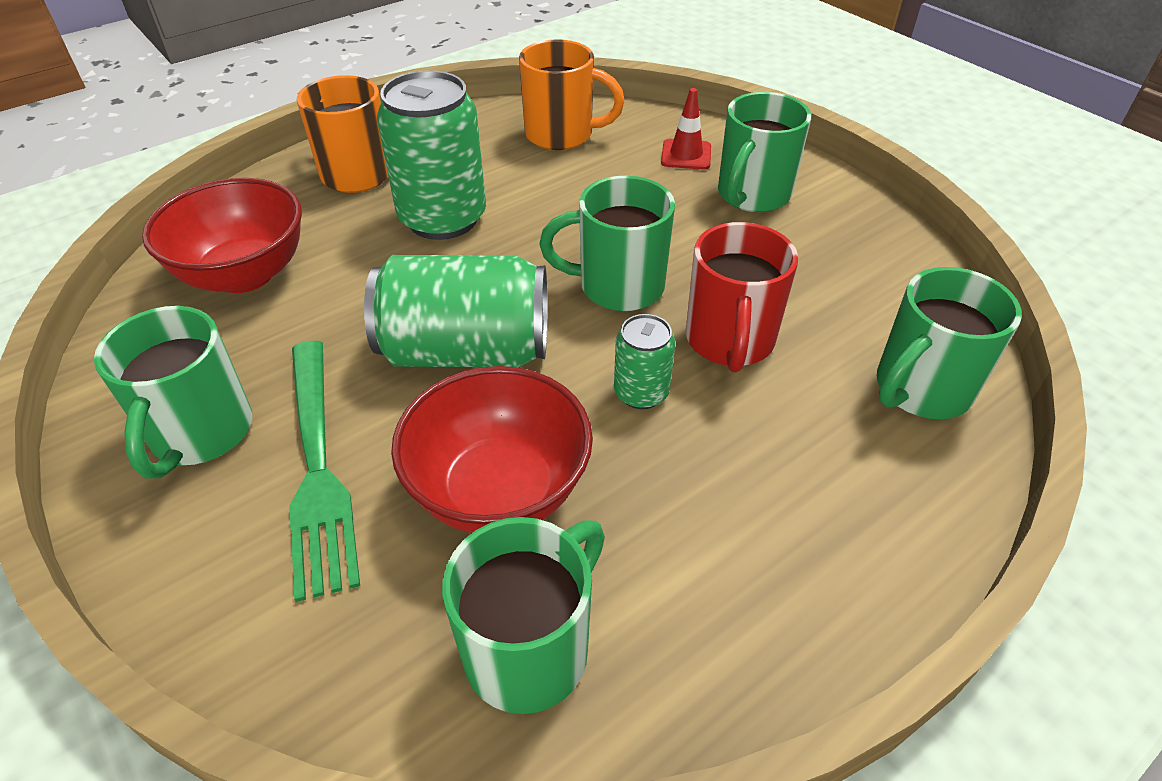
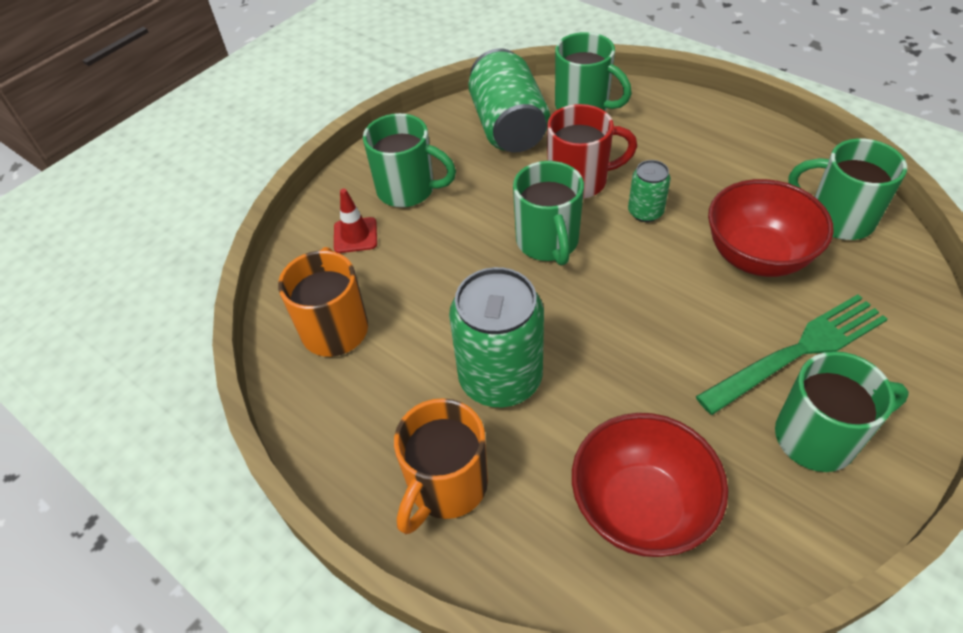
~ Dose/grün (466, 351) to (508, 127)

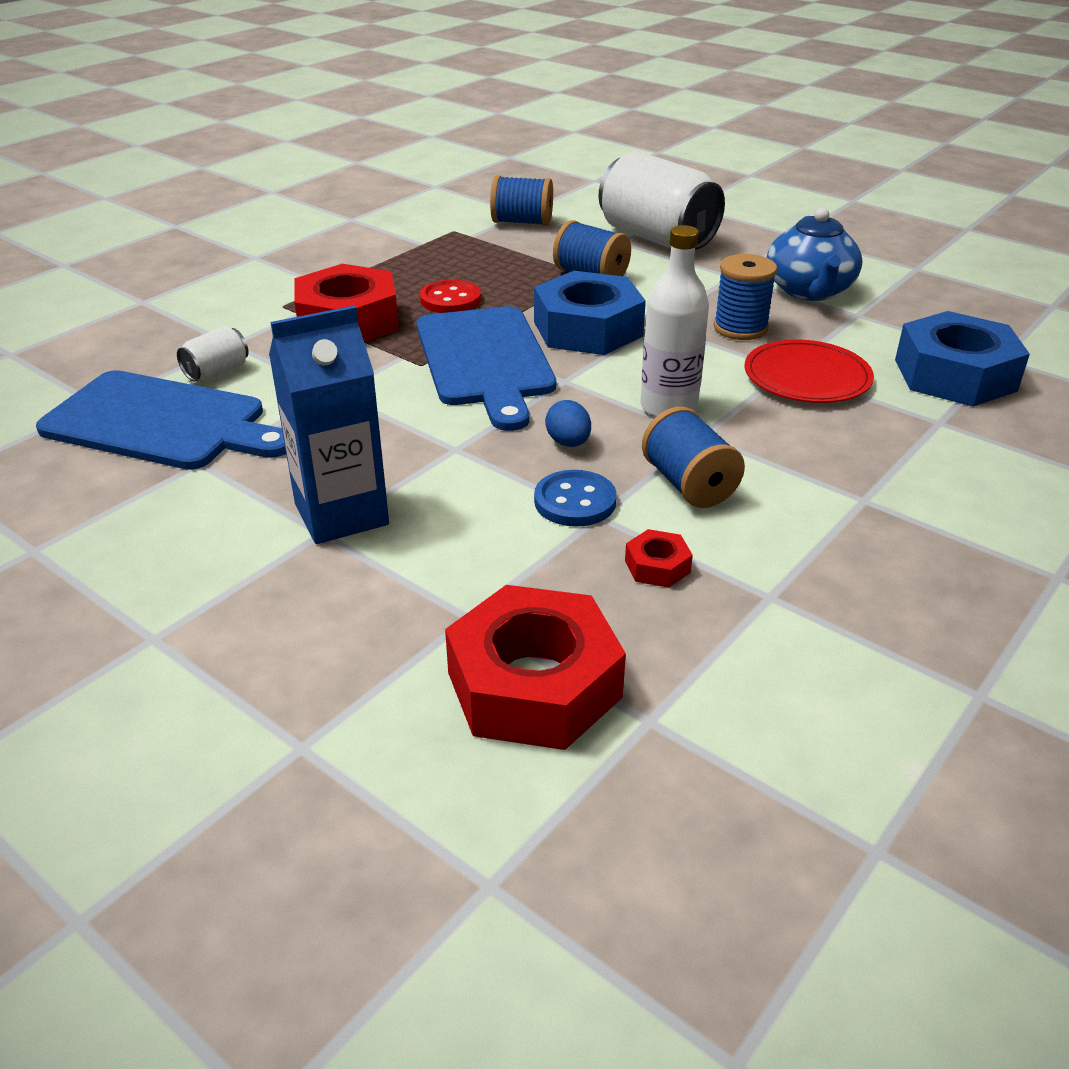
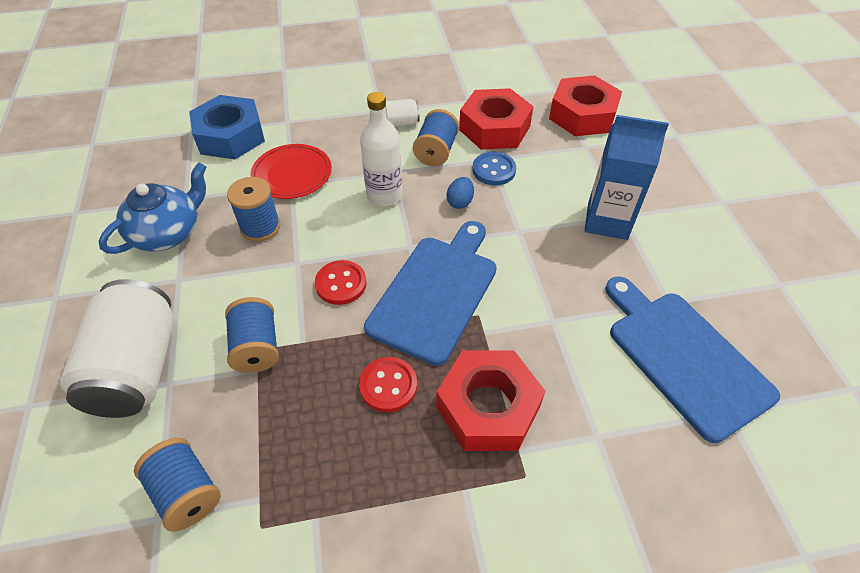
~ Dose/weiß (217, 372) to (400, 123)
~ Sechskantmutter/blau (588, 329) to Knopf/rot (341, 284)
~ Sechskantmutter/rot (657, 566) = (494, 128) x2.34

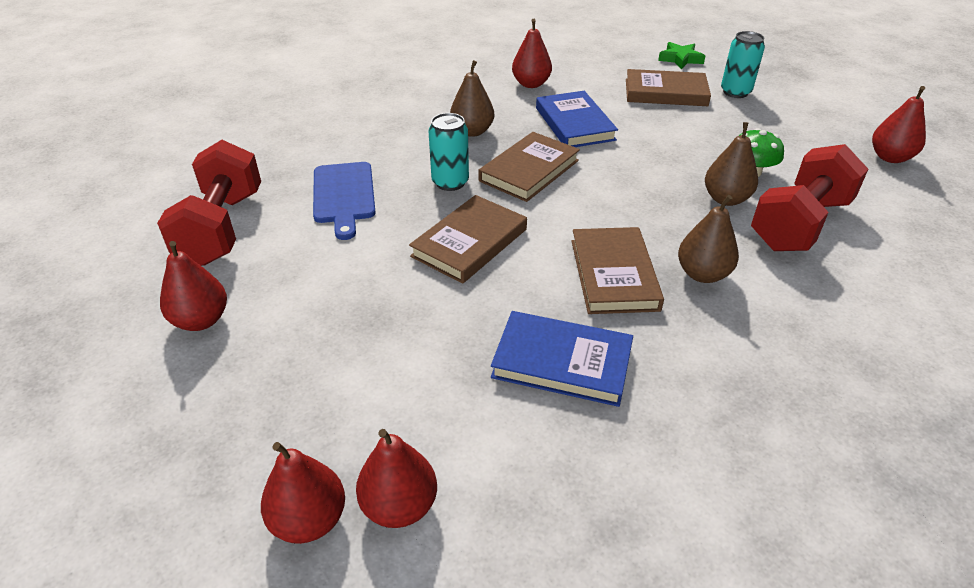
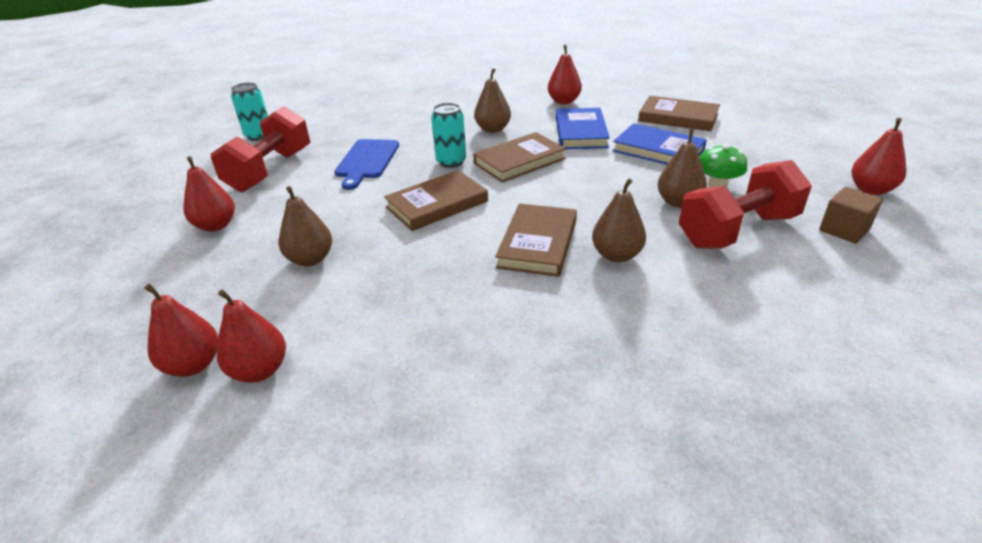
~ Buch/blau (562, 362) to (658, 150)
- Stern/grün (680, 59)
~ Dose/türkis (735, 92) to (258, 136)
+ Birne/braun (310, 259)
+ Kubus/braun (844, 230)

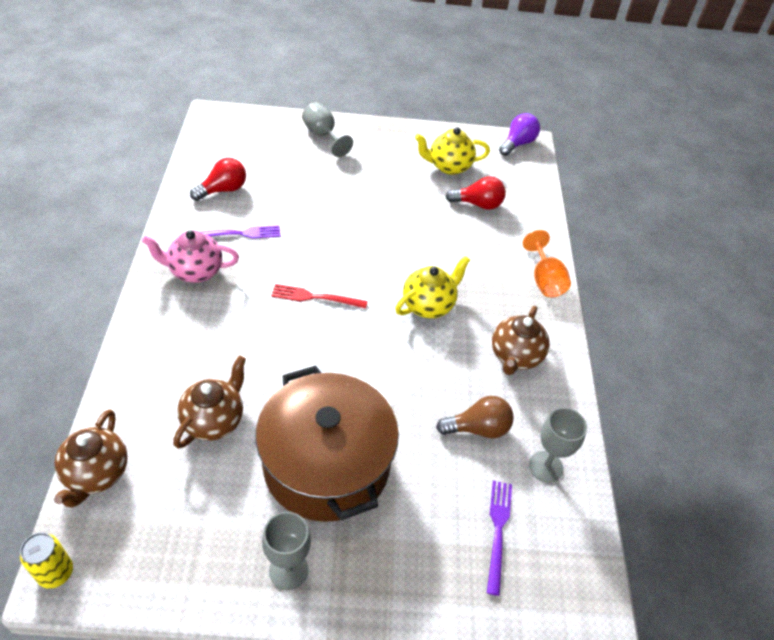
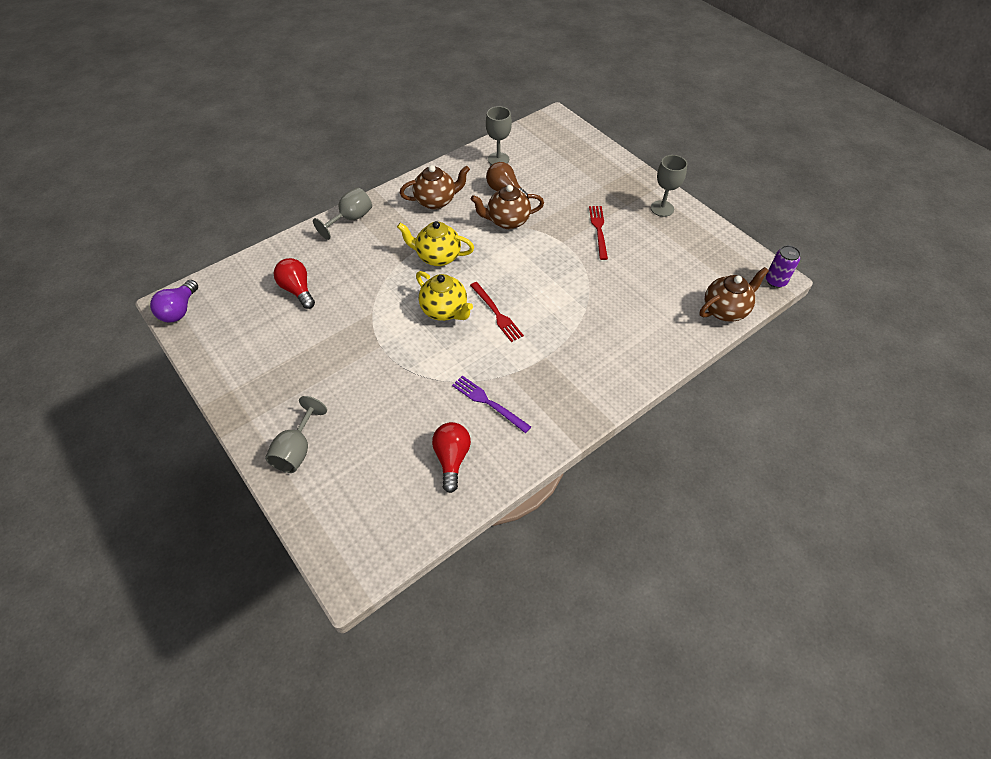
~ Dose/gelb (55, 572) to Dose/lila (775, 281)
- Teekanne/rosa (195, 271)
~ Teekanne/braun (214, 420) to (507, 221)
~ Glühbirne/rot (223, 190) = (452, 459) 75 degrees clockwise
~ Kochtopf/braun (327, 464) to Gabel/rot (599, 230)
~ Teekanne/gelb (449, 166) to (445, 310)
- Gabel/lila (498, 531)
~ Glühbirne/lila (517, 143) = (179, 310) 75 degrees counterclockwise
~ Kelch/orange (544, 280) to Kelch/grau (350, 219)

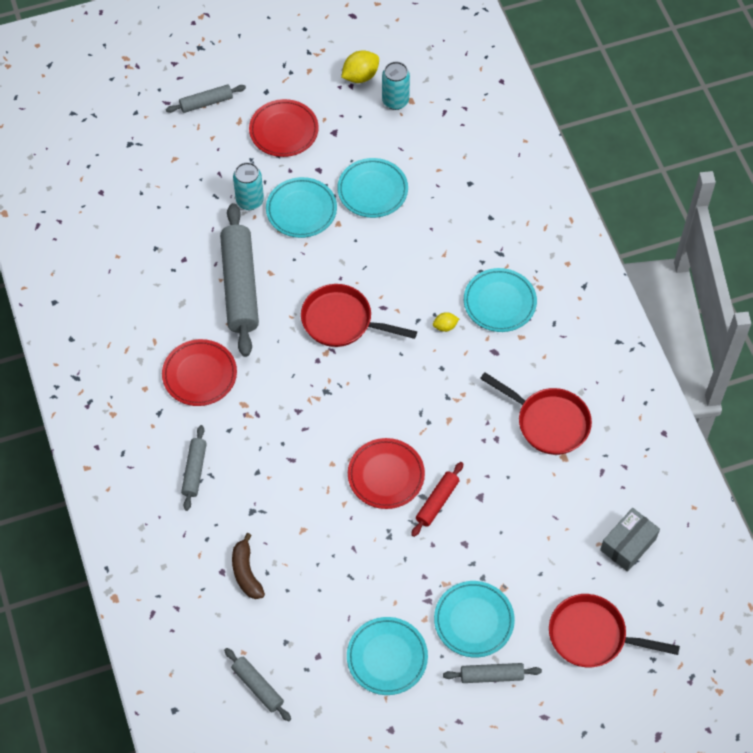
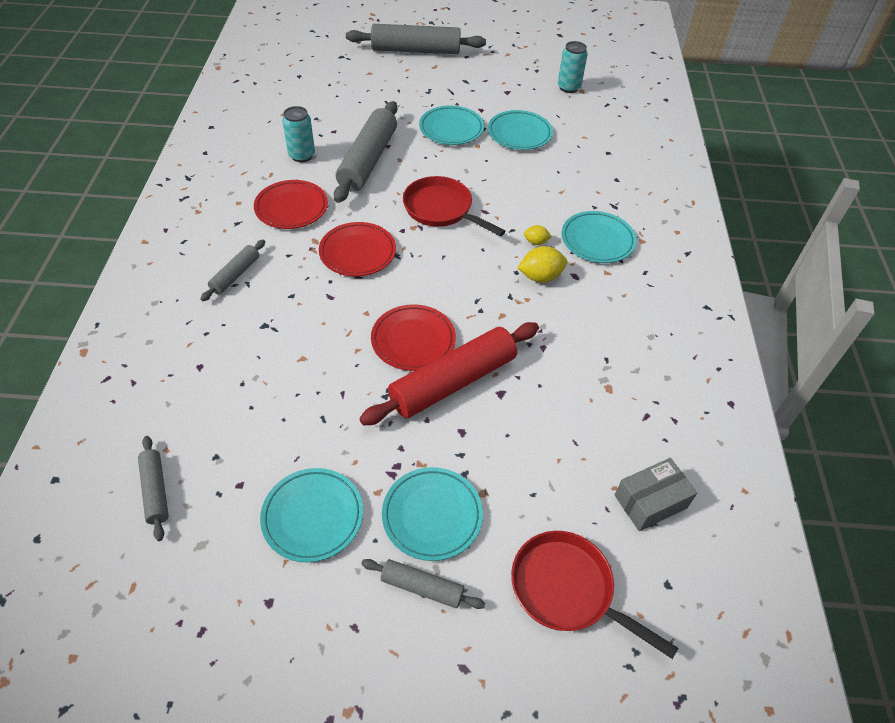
~ Nudelholz/grau (206, 102) = (416, 50) x1.98
- Banane/braun (246, 572)
~ Dose/türkis (250, 201) to (302, 155)
~ Teller/rot (284, 131) to (357, 252)
~ Zitrone/gelb (360, 76) to (540, 277)
~ Nudelholz/rot (437, 502) = (452, 382) x1.98
- Pfanne/rot (548, 422)

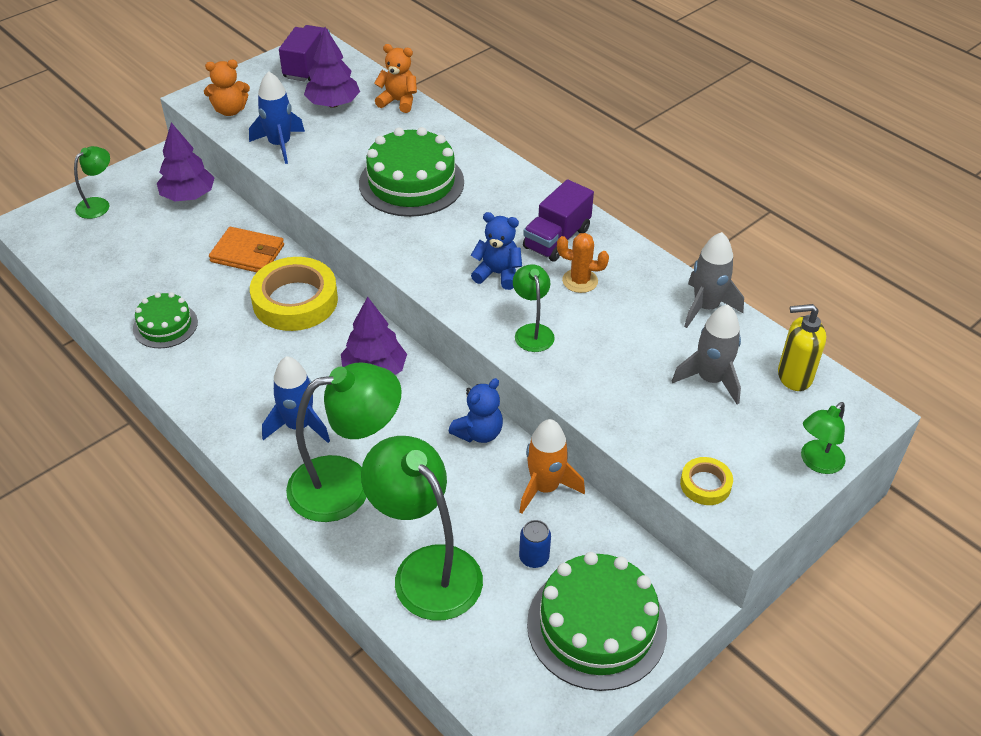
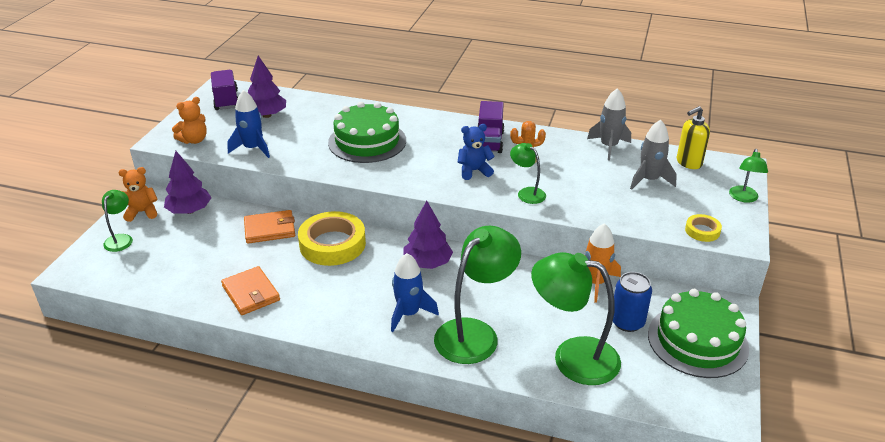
~ Kuchen/grün (165, 325) to Geldbörse/orange (251, 293)
~ Teddybär/orange (398, 101) to (142, 212)
- Teddybär/blau (479, 433)
~ Dose/blau (534, 557) = (627, 322) x1.60

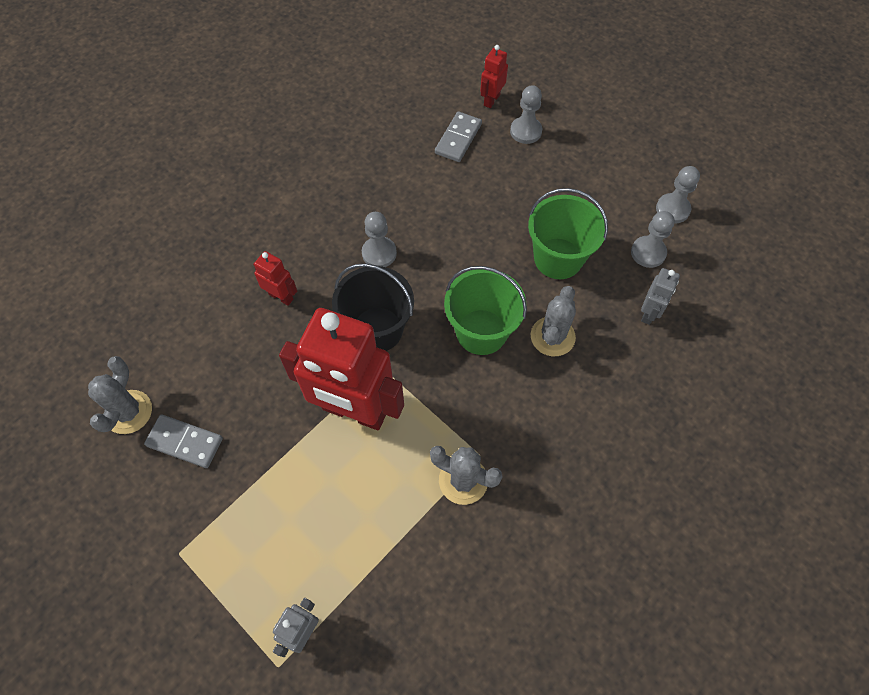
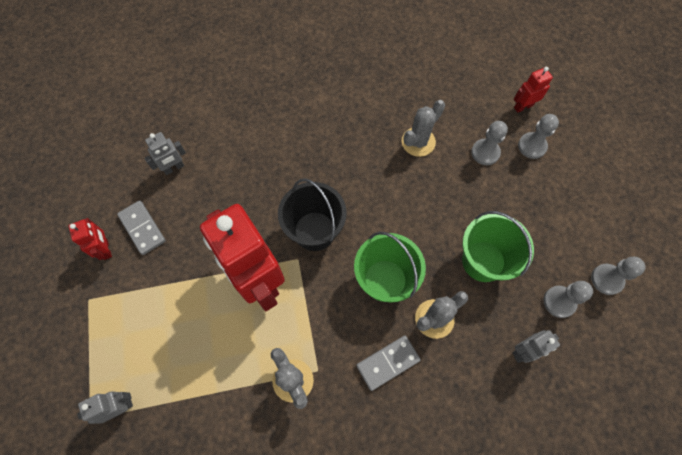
~ Kaktus/grau (128, 412) to (418, 142)
~ Roboter/rot (281, 296) to (106, 249)
~ Bauer/grau (379, 253) to (485, 153)
~ Dominostein/grau (458, 139) to (388, 363)
+ Roboter/grau (174, 168)

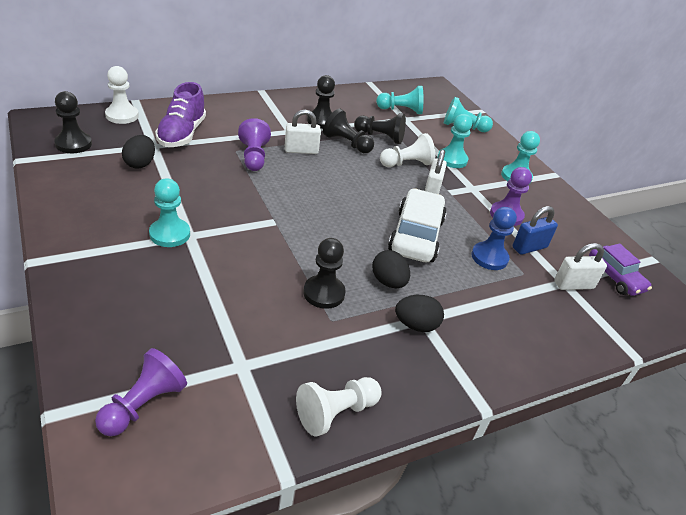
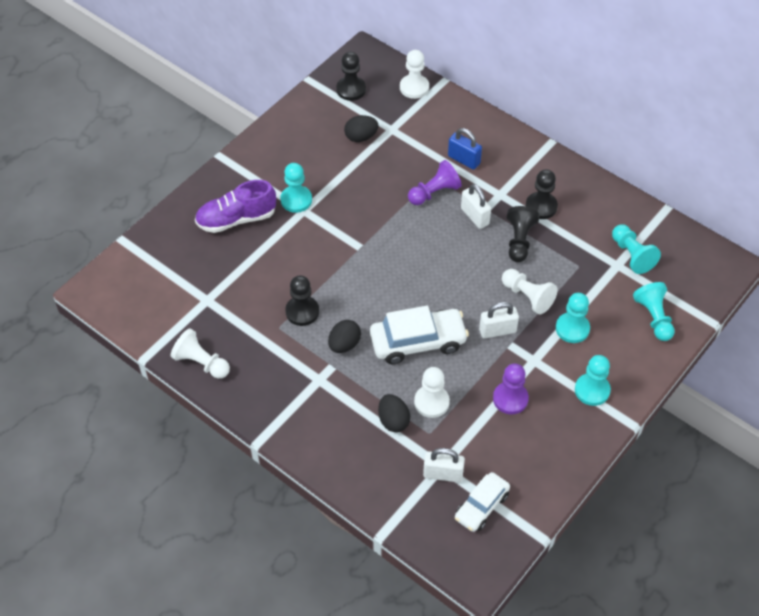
- Bauer/lila (143, 405)
~ Schuh/lila (182, 134) to (236, 219)
- Bauer/schwarz (380, 137)
~ Ei/schwarz (416, 325) to (393, 420)
~ Bauer/blau (489, 257) to Bauer/weiß (431, 402)
~ Vorhängeschloss/blau (529, 247) to (464, 160)
~ Vorhängeschloss/weiß (573, 285) = (443, 474) 45 degrees counterclockwise
~ Auto/lila (615, 277) to Auto/weiß (481, 506)

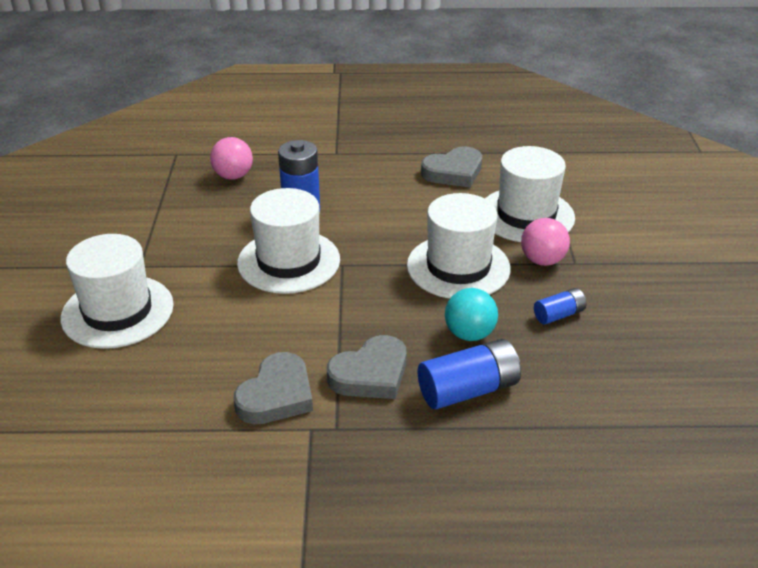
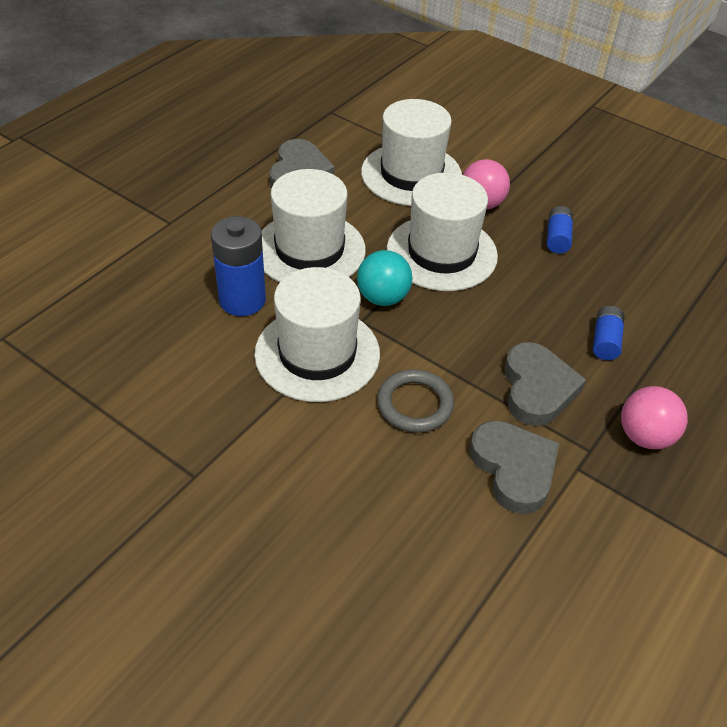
~ Hut/weiß (117, 311) to (309, 250)
~ Ball/rosa (233, 176) to (644, 436)
~ Batterie/blau (468, 390) = (605, 341) x0.56
~ Ball/türkis (469, 334) to (383, 298)
+ Ring/grau (415, 404)

